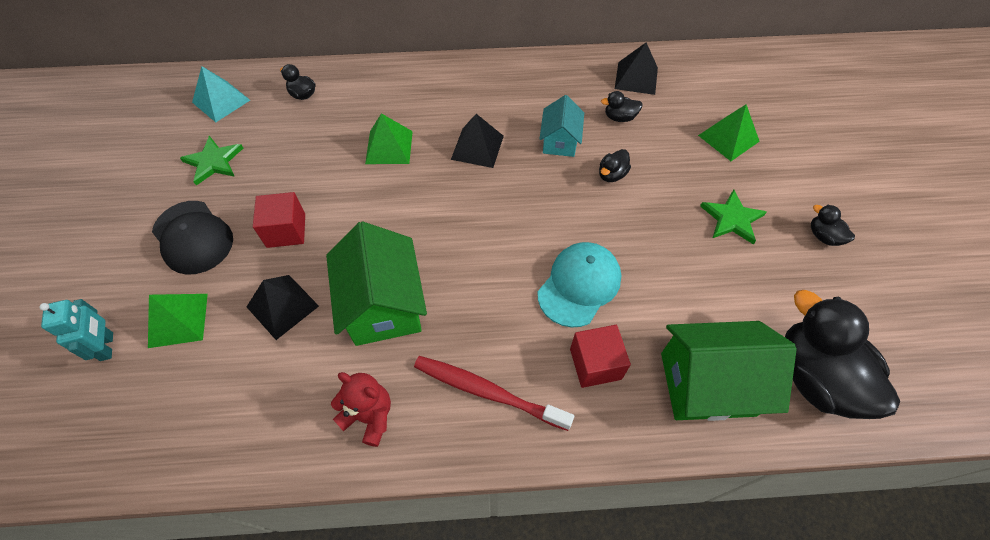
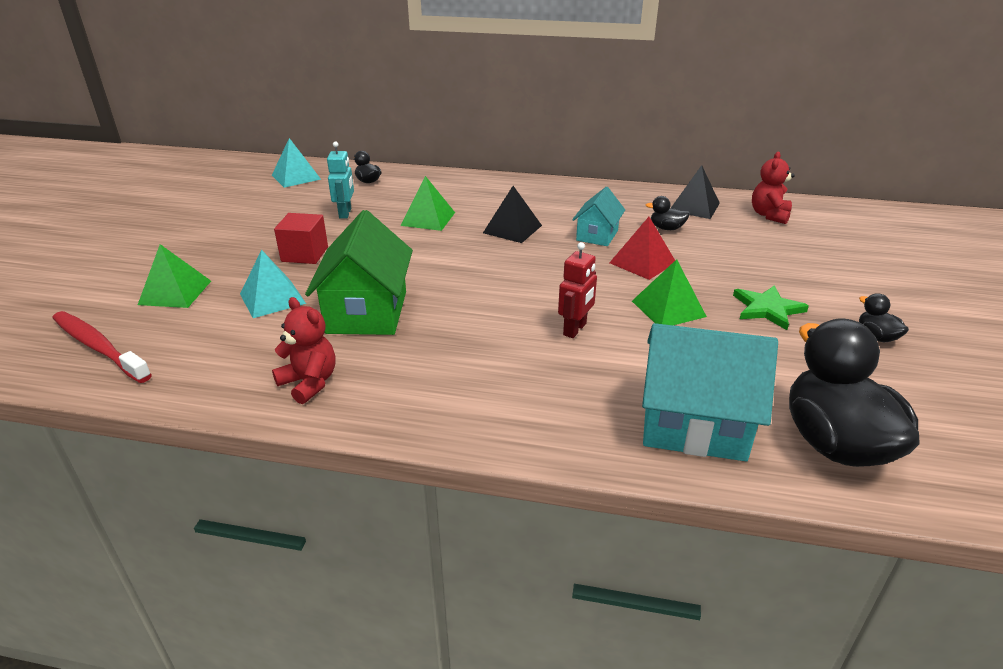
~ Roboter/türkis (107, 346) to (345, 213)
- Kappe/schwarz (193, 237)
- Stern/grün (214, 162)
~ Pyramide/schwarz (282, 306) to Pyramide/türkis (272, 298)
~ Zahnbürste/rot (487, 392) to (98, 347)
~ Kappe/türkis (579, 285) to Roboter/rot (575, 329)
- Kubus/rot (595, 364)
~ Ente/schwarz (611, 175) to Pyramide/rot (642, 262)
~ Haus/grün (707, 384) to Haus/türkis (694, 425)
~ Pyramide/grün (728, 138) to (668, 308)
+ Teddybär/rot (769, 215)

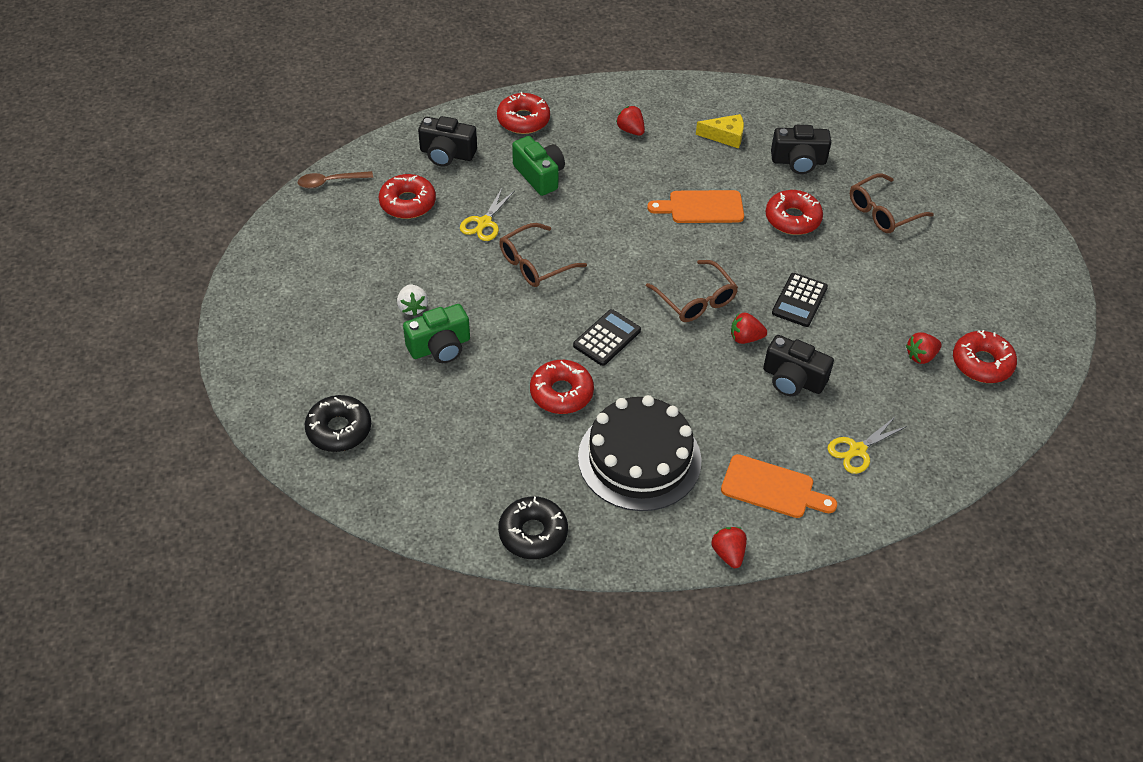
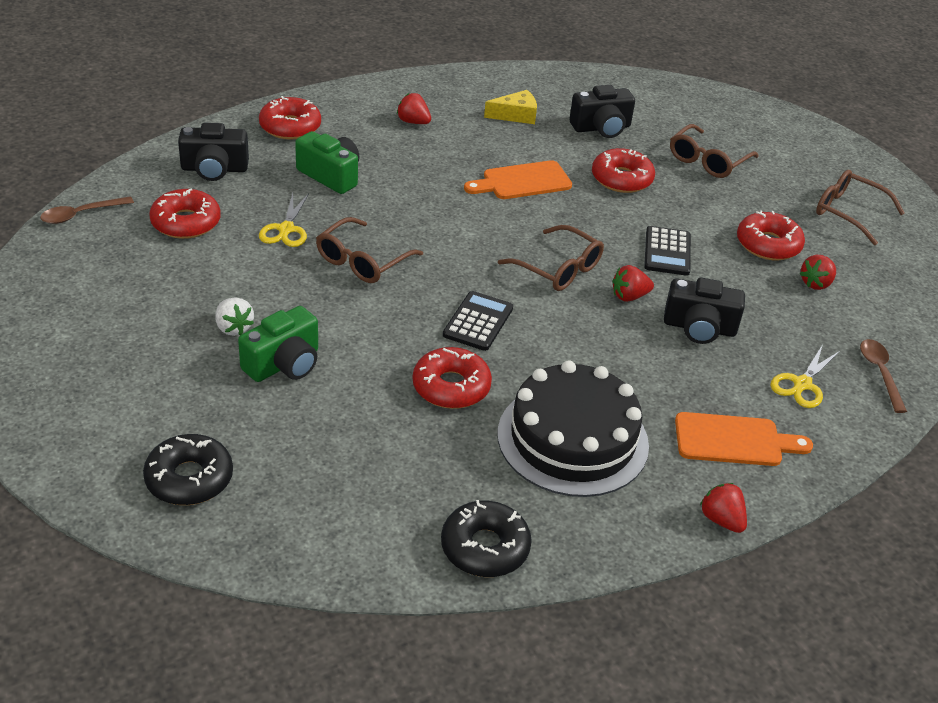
~ Donut/rot (982, 363) to (768, 244)
+ Brille/braun (848, 212)
+ Löffel/braun (880, 373)

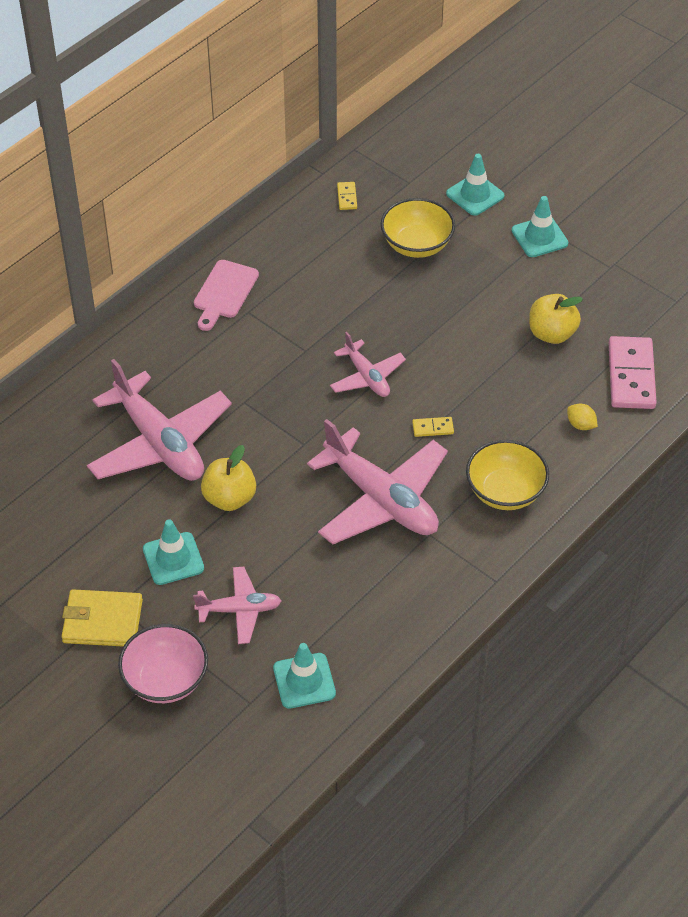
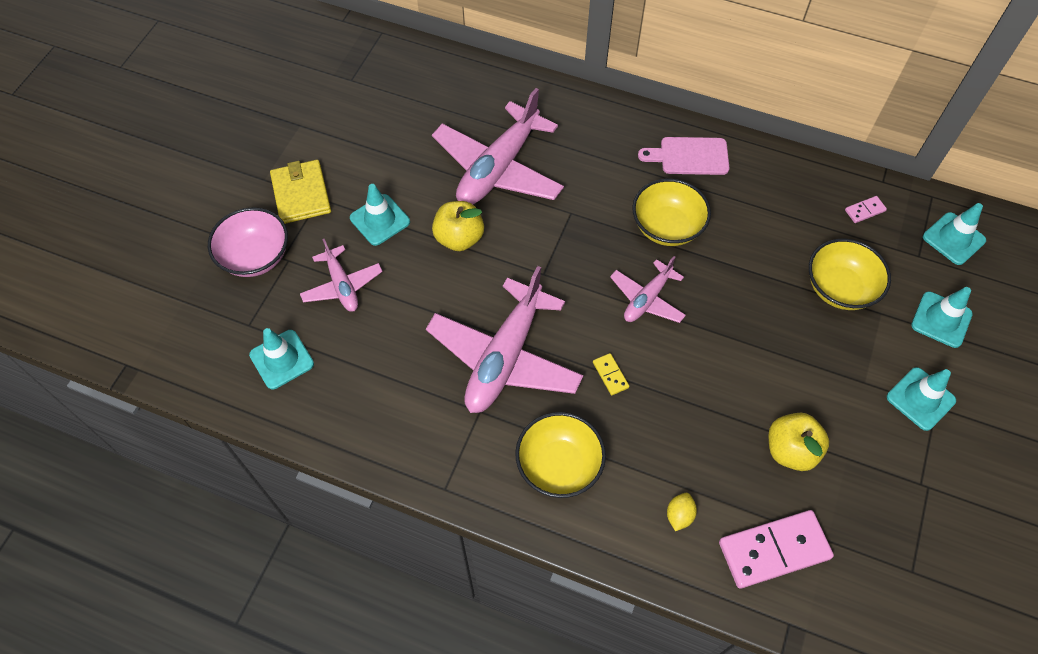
~ Dominostein/gelb (347, 197) to Dominostein/rosa (864, 210)
+ Schüssel/gelb (667, 227)
+ Leitkegel/türkis (953, 239)

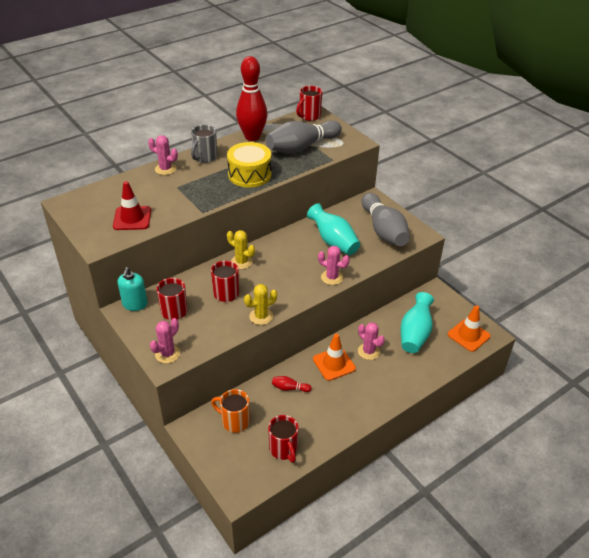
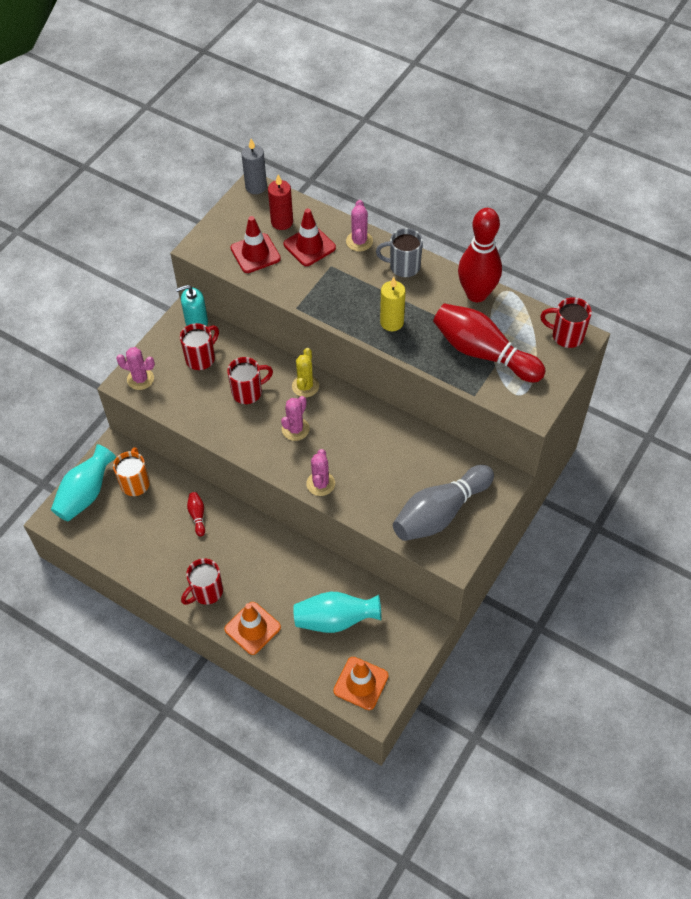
~ Trommel/gelb (249, 174) to Kerze/gelb (392, 322)
- Kaktus/gelb (261, 316)
~ Bowlingkegel/grau (301, 147) to Bowlingkegel/rot (483, 353)
~ Tasse/rot (283, 449) to (206, 592)
~ Vase/türkis (333, 242) to (86, 494)
~ Leitkegel/orange (334, 364) to (252, 628)
~ Kaktus/rosa (368, 351) to (295, 429)
+ Kerze/grau (256, 187)
+ Kerze/rot (282, 222)
+ Leitkegel/rot (309, 246)

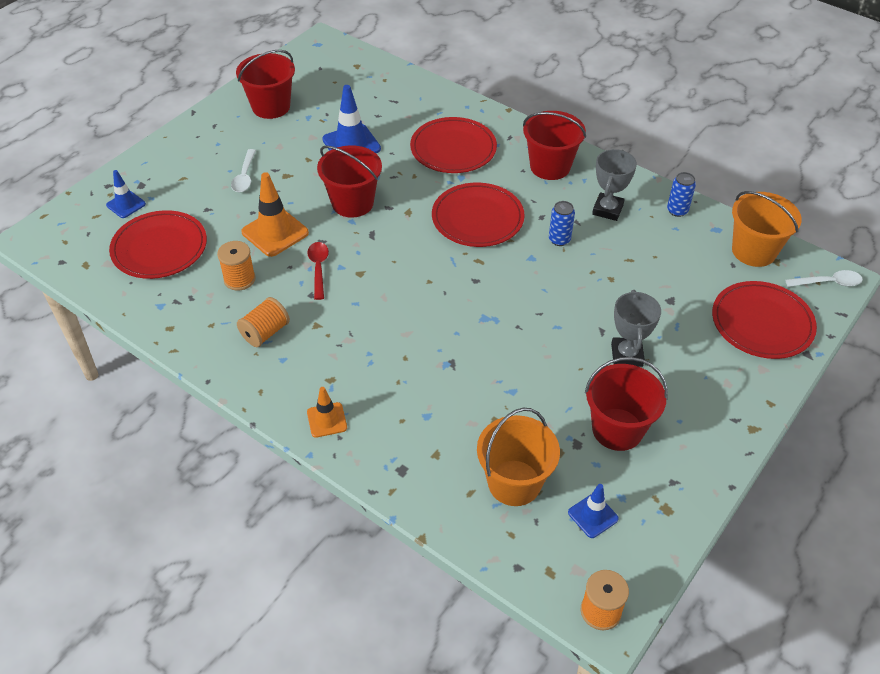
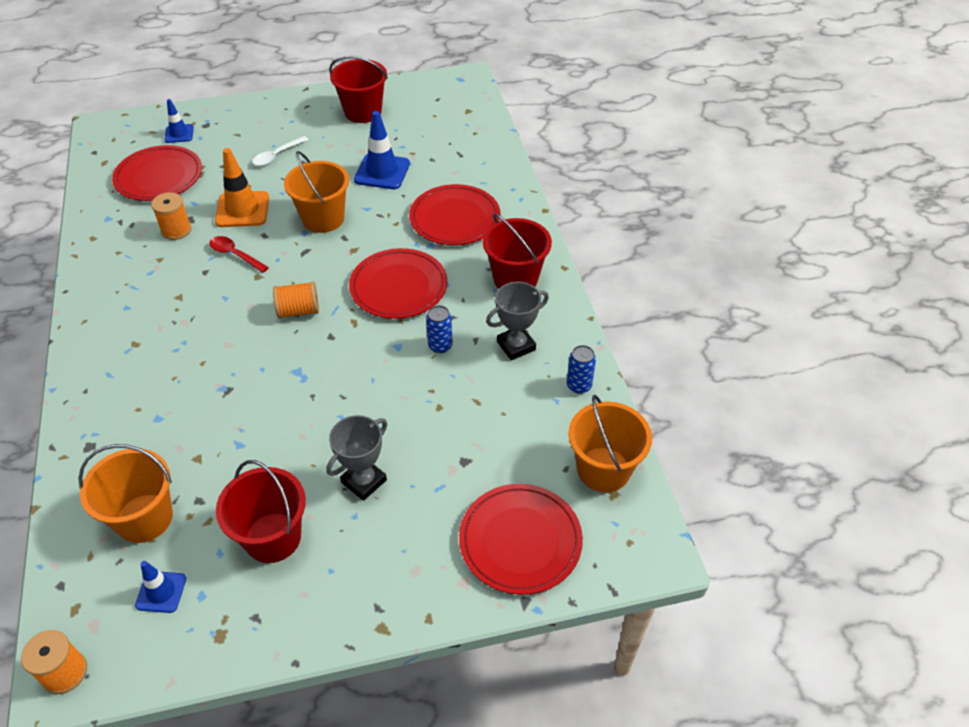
~ Garnrolle/orange (265, 332) to (298, 311)
- Leitkegel/orange (327, 420)
~ Löffel/rot (318, 268) = (235, 255) 90 degrees counterclockwise
~ Eimer/rot (352, 203) to Eimer/orange (323, 218)
- Löffel/weiß (828, 282)

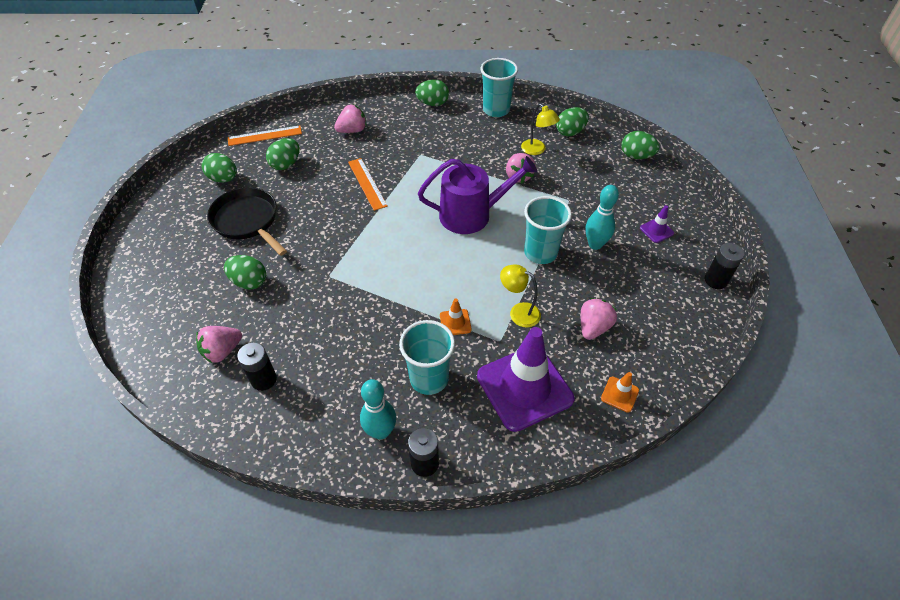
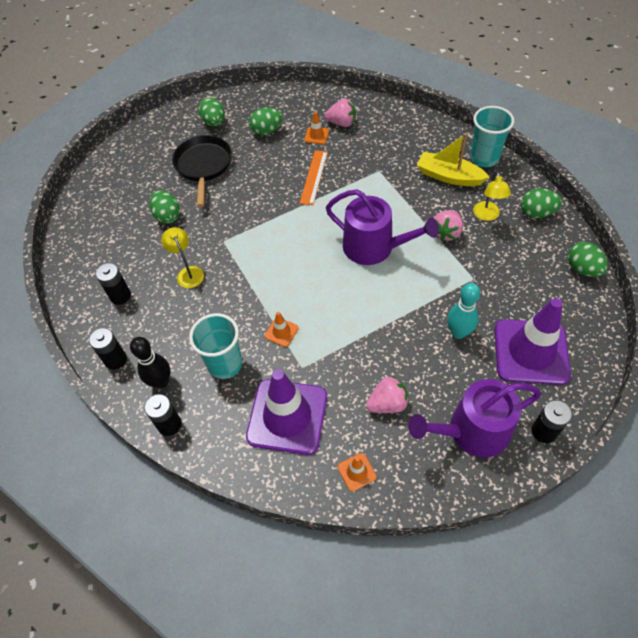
- Erdbeere/rosa (222, 351)
- Lineal/orange (265, 135)
~ Bowlingkegel/türkis (381, 431) to Bowlingkegel/schwarz (161, 382)
- Ei/grün (432, 103)
~ Lampe/gelb (518, 312) to (188, 272)
- Becher/türkis (540, 253)
~ Leitkegel/lila (656, 230) = (531, 352) x2.45
+ Batterie/schwarz (115, 359)
+ Leitkegel/orange (316, 135)
+ Gießkanne/lila (472, 431)
+ Boot/gelb (449, 176)

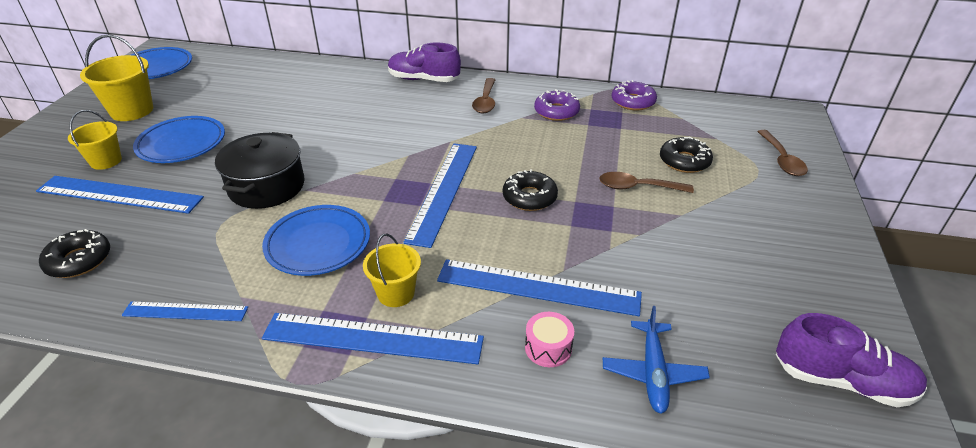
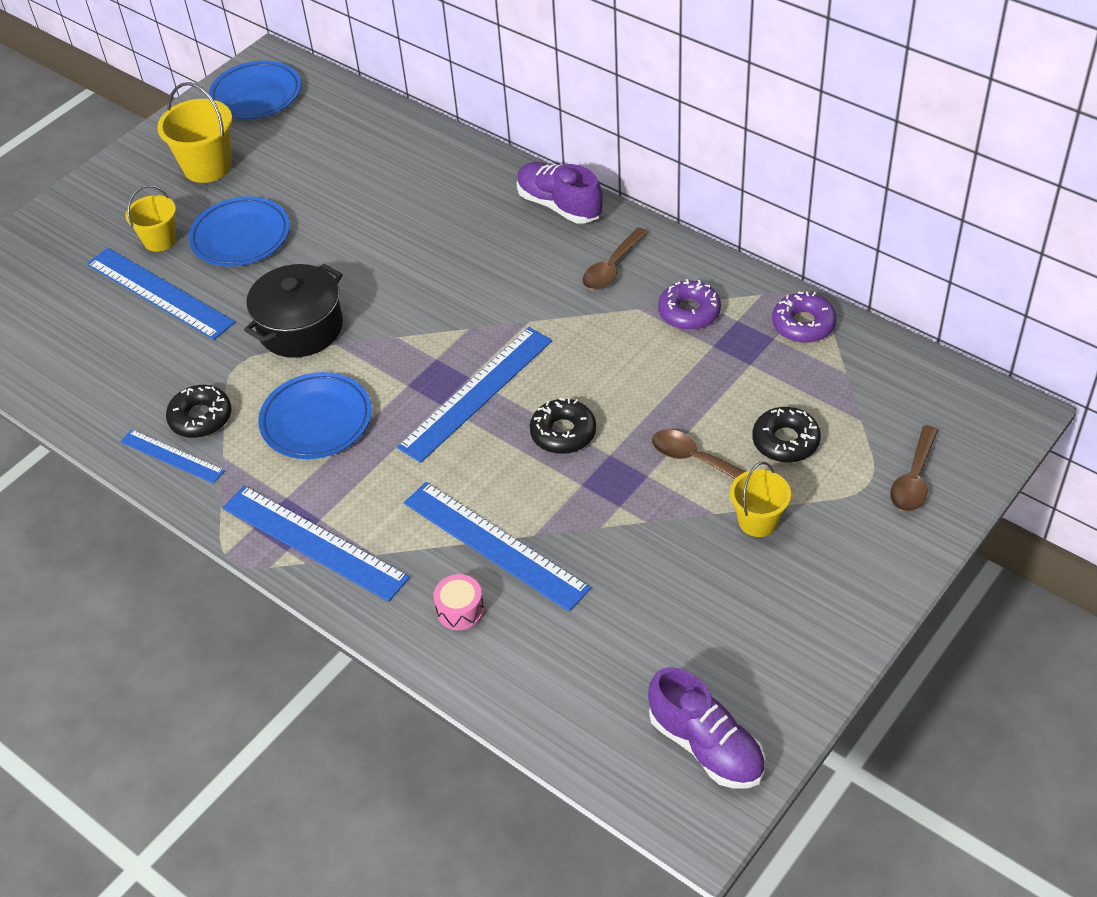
~ Donut/schwarz (79, 260) to (201, 418)
~ Eimer/gelb (396, 293) to (758, 521)
- Flugzeug/blau (653, 372)

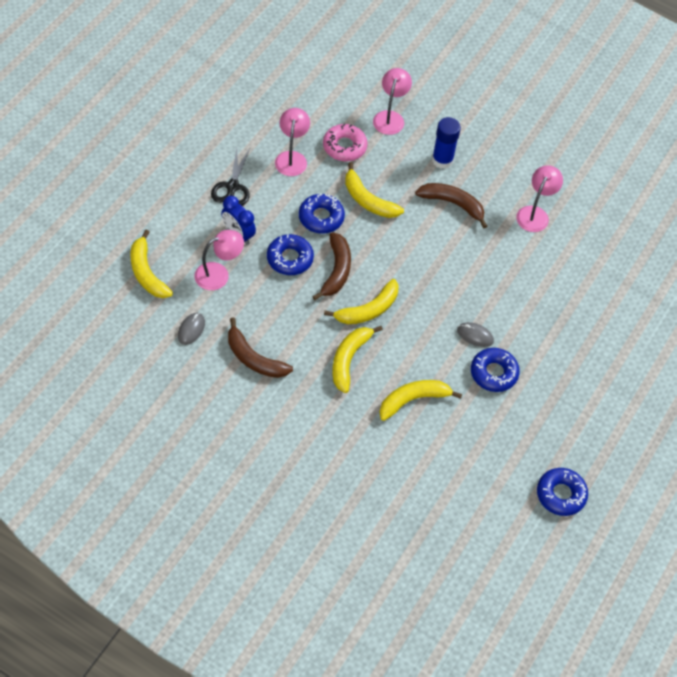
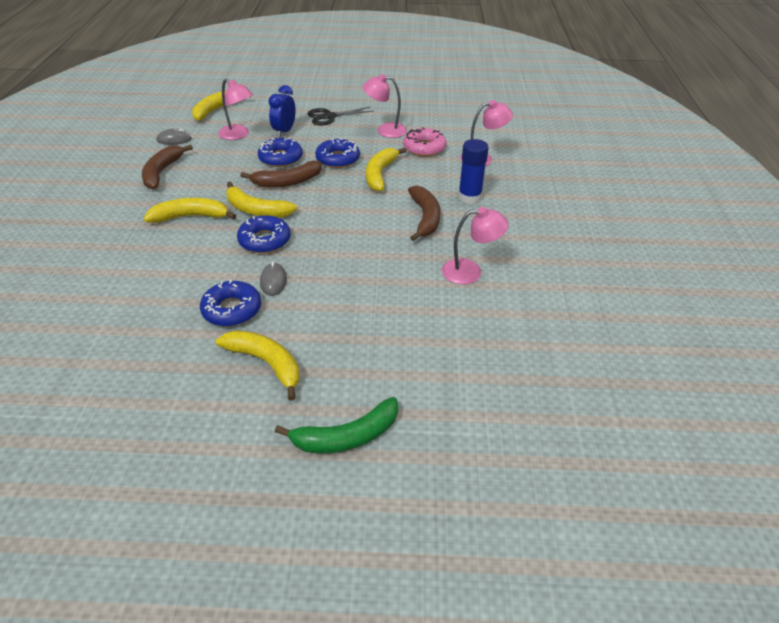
~ Lampe/rosa (292, 158) = (385, 130) 150 degrees counterclockwise
~ Banane/gelb (413, 400) to (266, 363)
~ Donut/blau (561, 494) to (264, 240)
+ Banane/grün (347, 437)

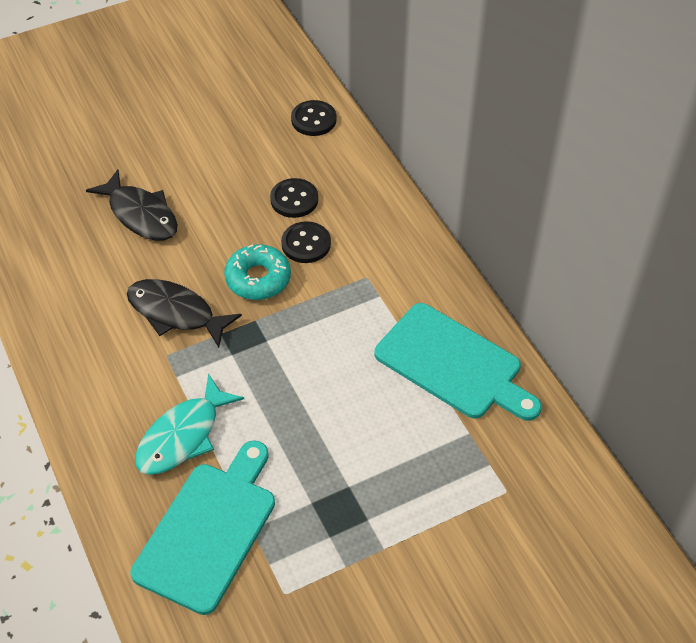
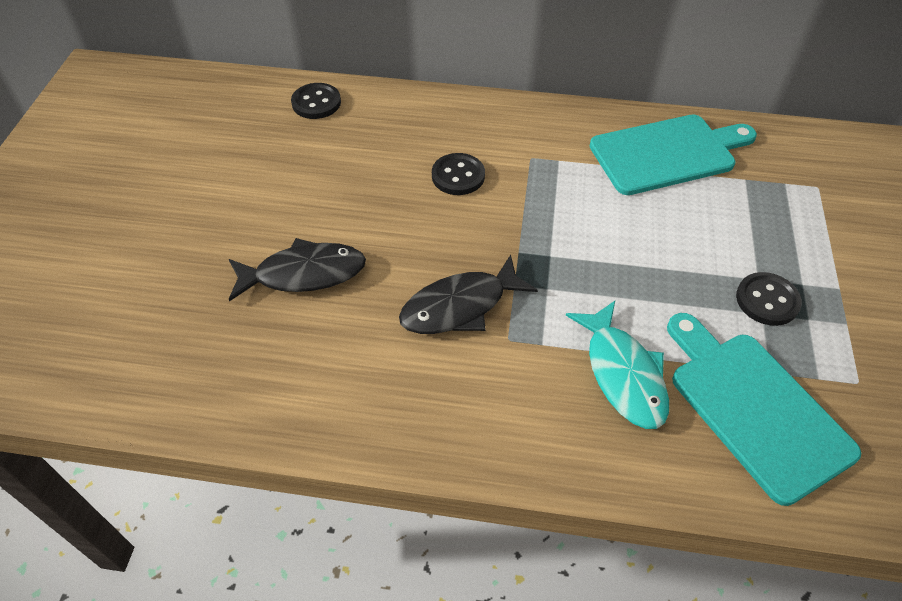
- Donut/türkis (258, 278)
~ Knopf/schwarz (294, 199) to (767, 300)

